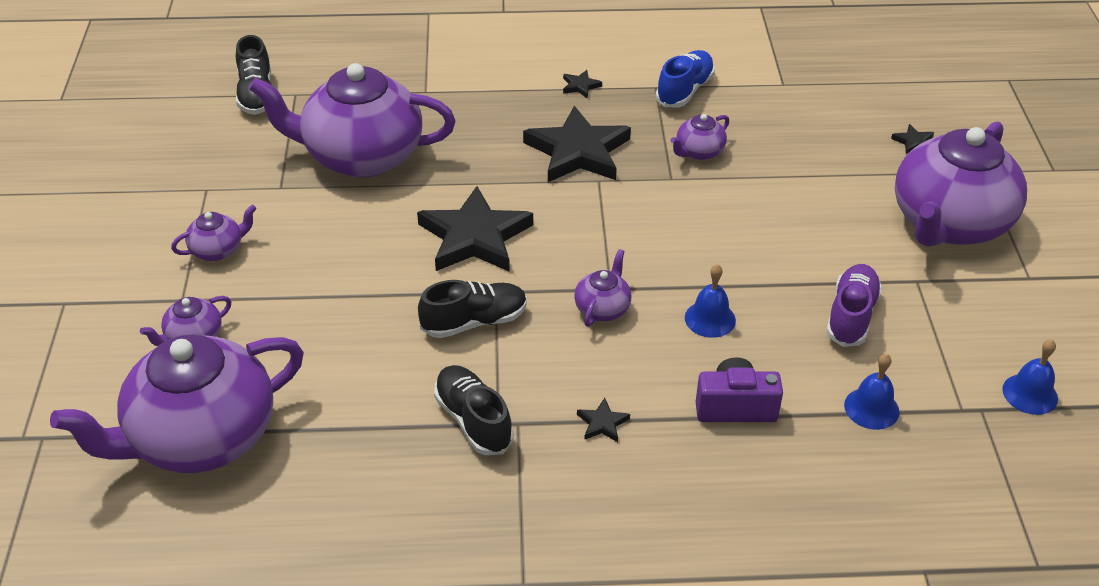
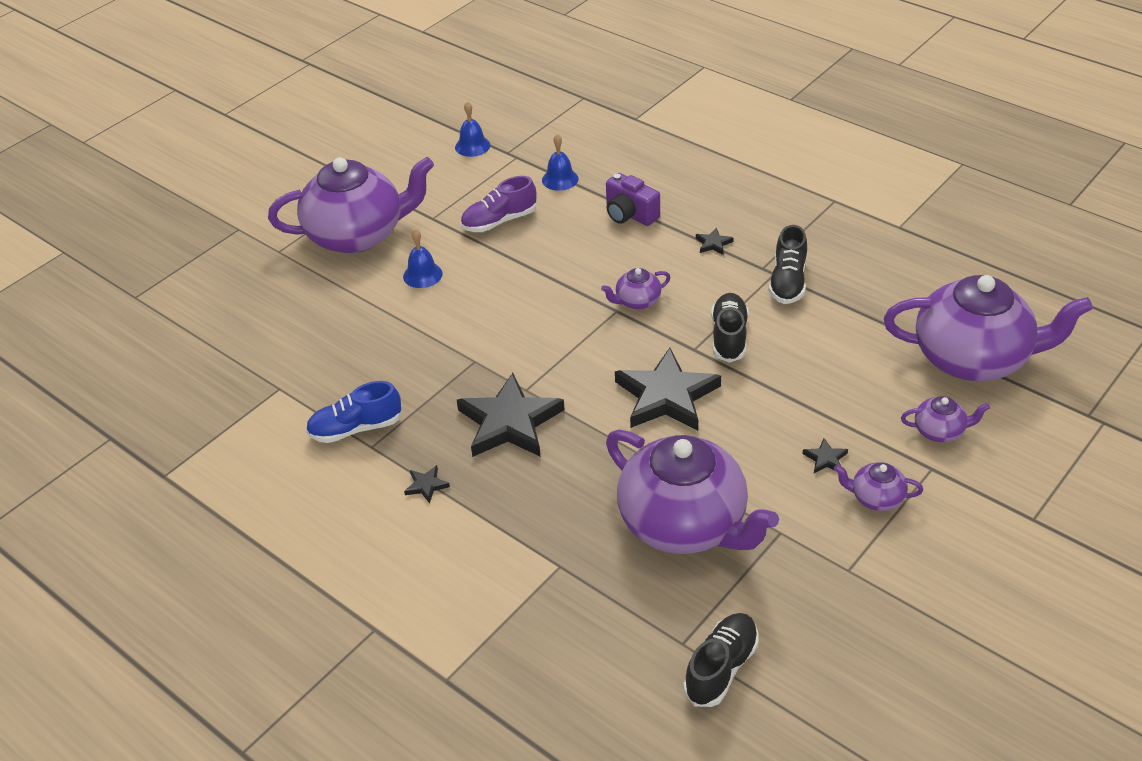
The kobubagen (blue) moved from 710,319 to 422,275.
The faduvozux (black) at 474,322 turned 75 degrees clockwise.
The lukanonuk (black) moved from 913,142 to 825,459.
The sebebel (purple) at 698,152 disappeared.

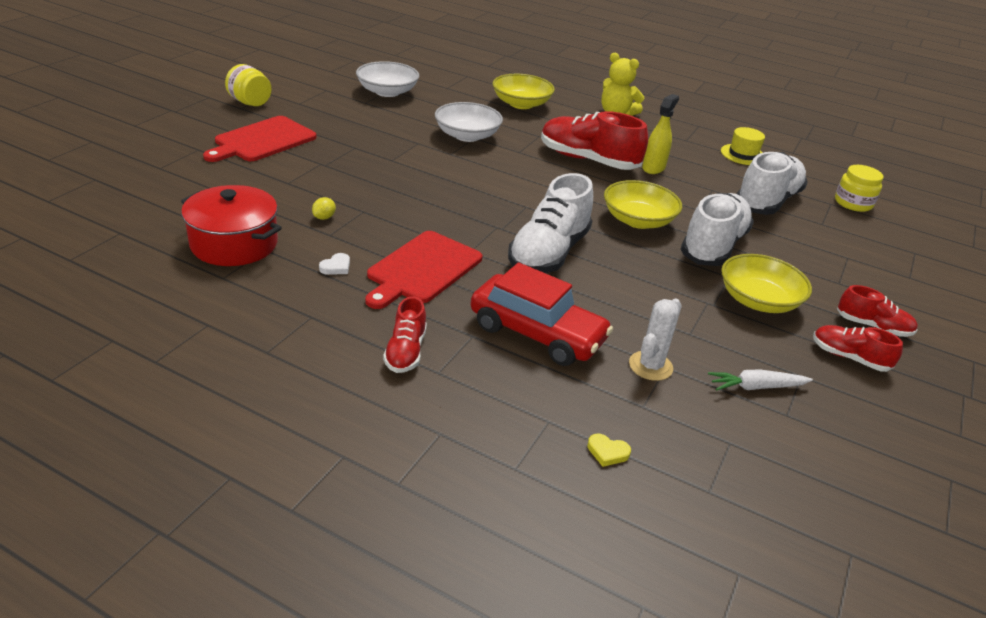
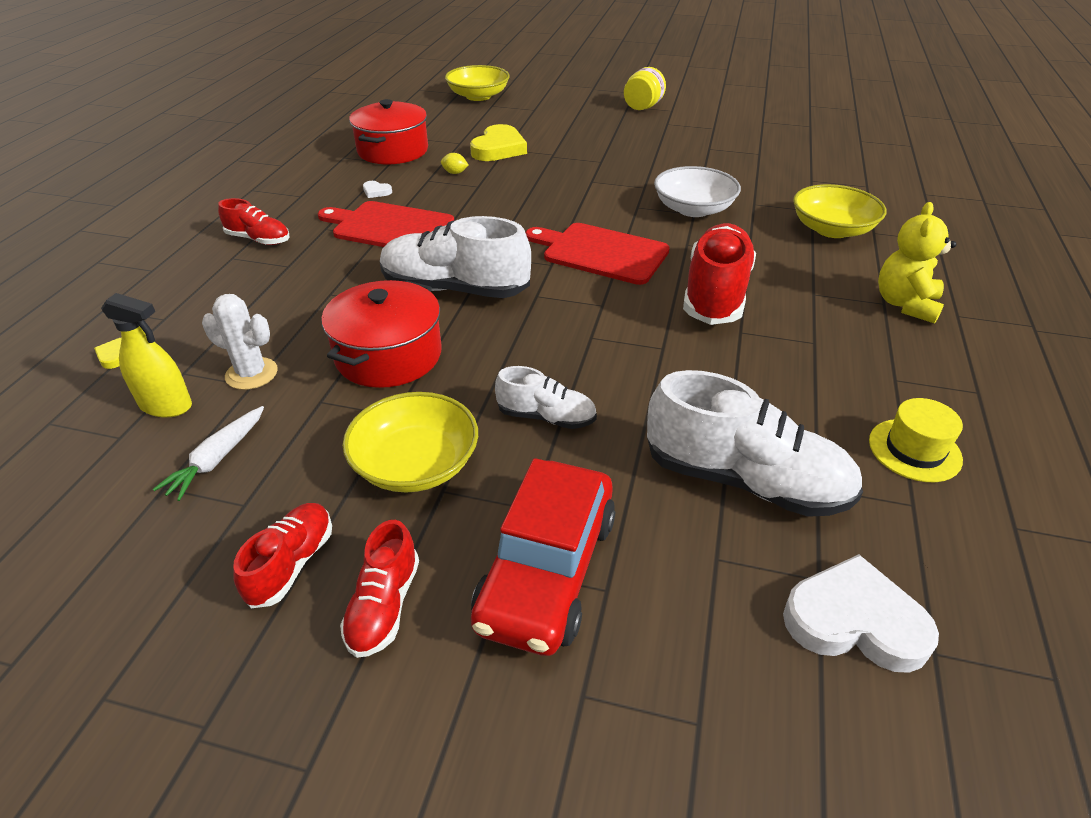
The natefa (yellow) moved from 653,168 to 166,405.
The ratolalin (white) at 756,387 turned 135 degrees counterclockwise.
The faduvozux (red) at 405,351 turned 150 degrees counterclockwise.
The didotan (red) at 388,355 appeared.
The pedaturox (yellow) moved from 638,220 to 478,96.
The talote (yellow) at 498,149 appeared.
The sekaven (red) moved from 537,333 to 547,571.
The faduvozux (white) at 713,246 changed to 0.54 times the size.
The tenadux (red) moved from 262,140 to 601,253.
The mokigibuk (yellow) at 853,203 was replaced by the talote (white) at 854,621.
The pedaturox (white) at 387,92 disappeared.

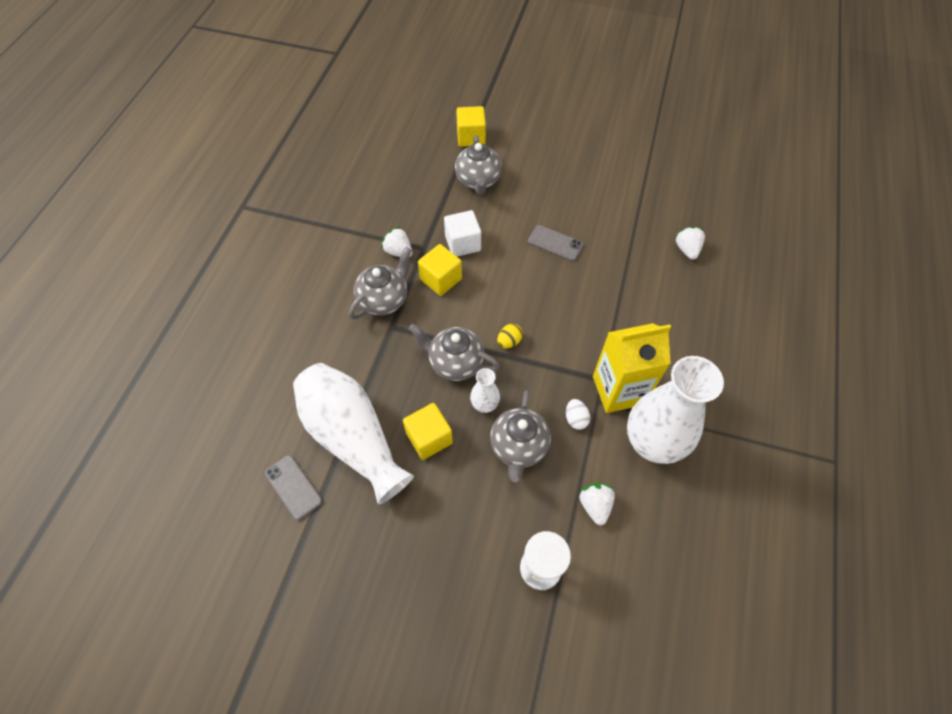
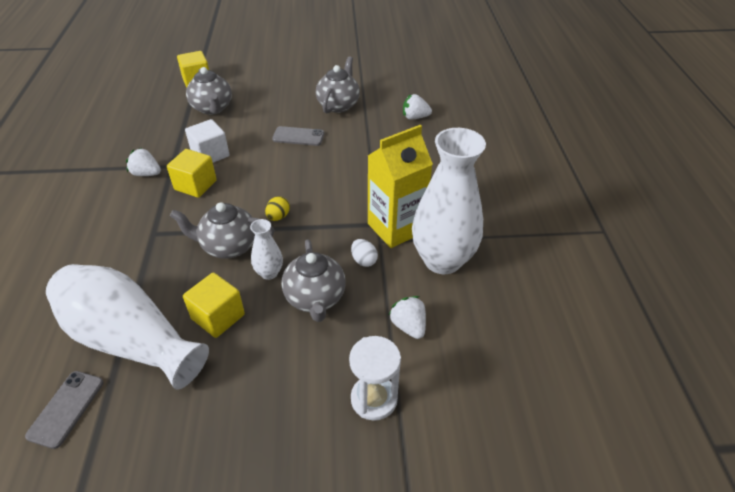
The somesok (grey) at 293,487 turned 75 degrees clockwise.
The sebebel (grey) moved from 384,300 to 338,105.
The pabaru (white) at 687,249 turned 60 degrees counterclockwise.

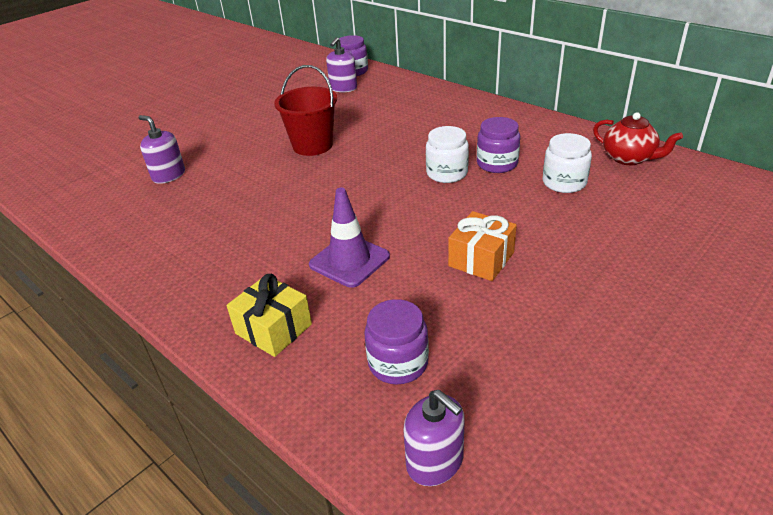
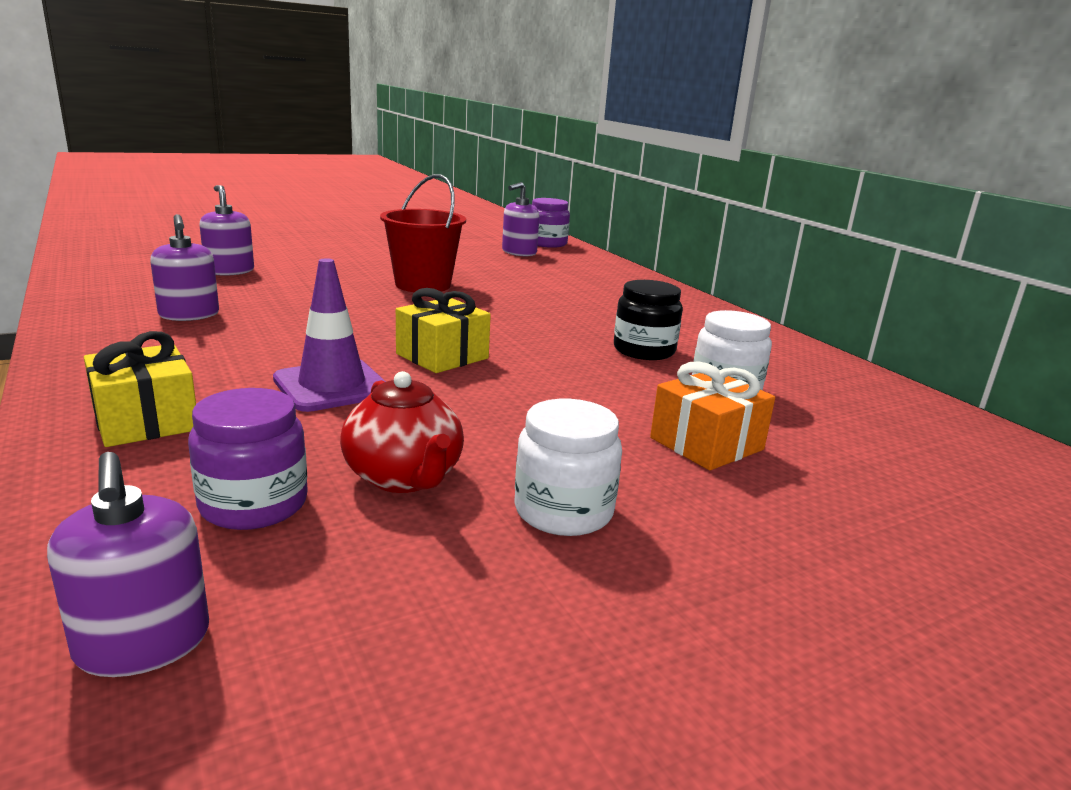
The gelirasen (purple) at 189,315 appeared.
The sebebel (red) moved from 629,158 to 404,477.
The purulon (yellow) at 442,356 appeared.
The mokigibuk (white) moved from 447,173 to 563,511.
The mokigibuk (purple) at 497,164 became the mokigibuk (black) at 644,350.
The purulon (orange) moved from 481,259 to 706,444.

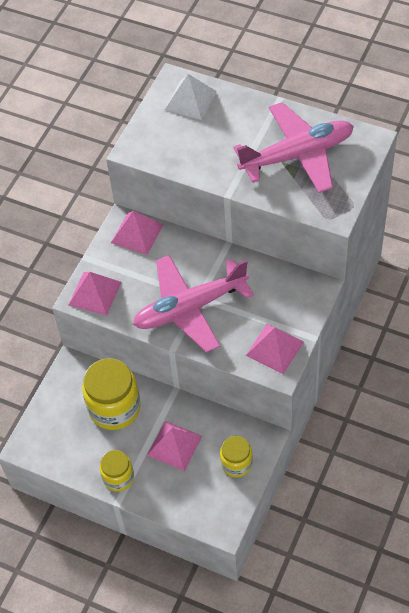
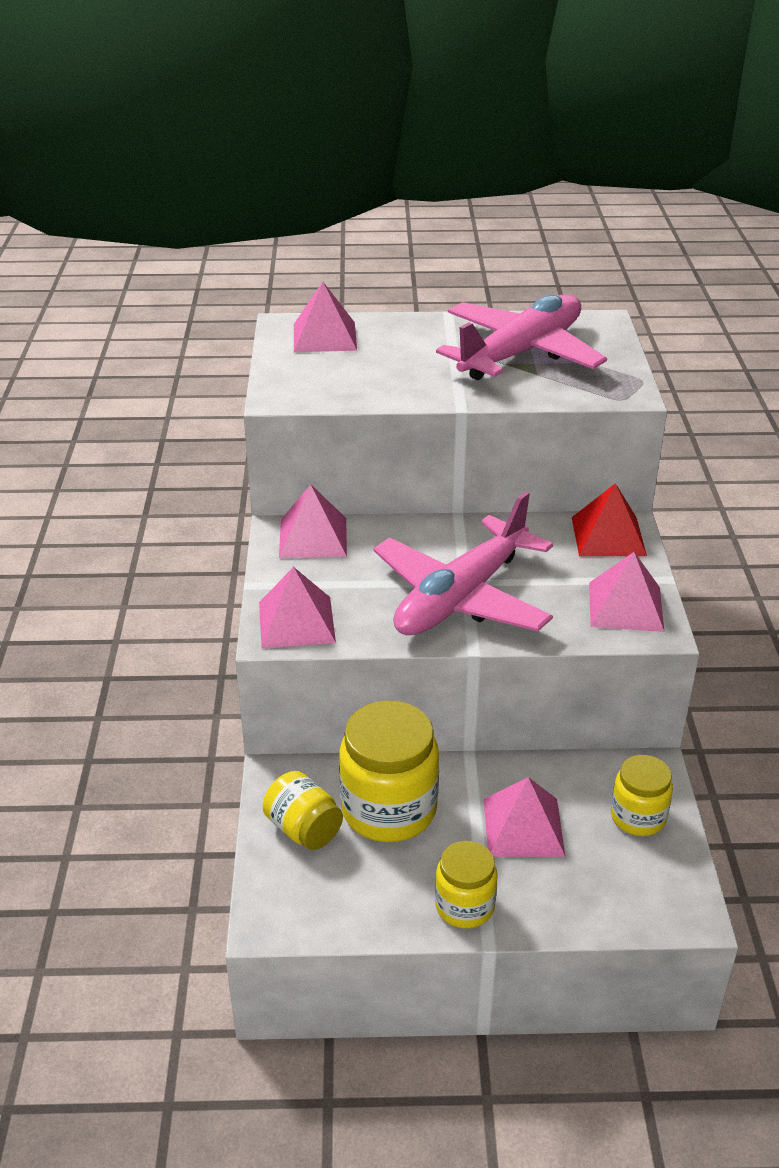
The mokigibuk (yellow) at 303,829 appeared.
The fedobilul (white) at 190,100 became the fedobilul (pink) at 324,337.
The fedobilul (red) at 608,536 appeared.

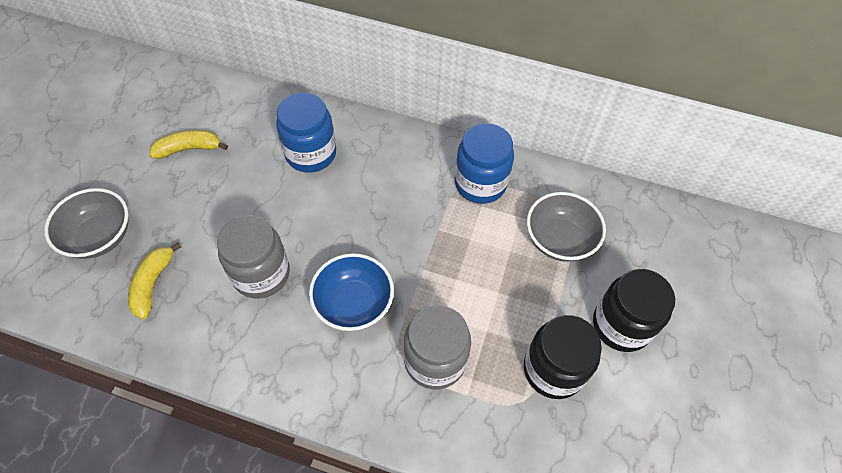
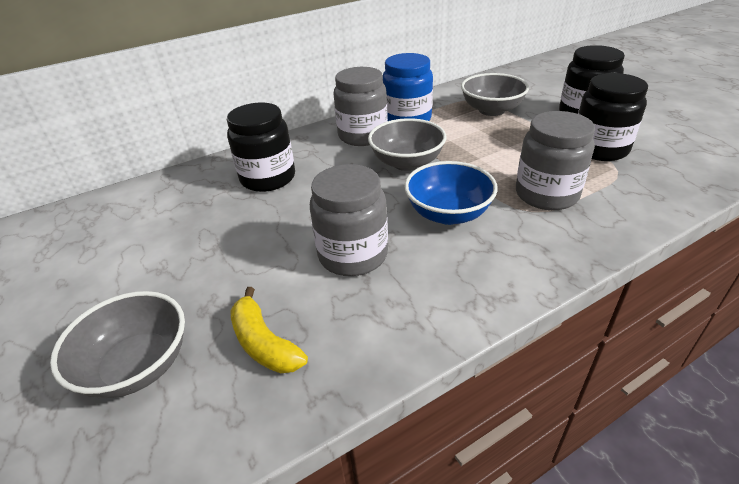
The mokigibuk (blue) at 311,153 became the mokigibuk (black) at 268,178.
The mokigibuk (grey) at 363,136 appeared.
The pedaturox (grey) at 407,162 appeared.
The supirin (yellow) at 189,149 disappeared.

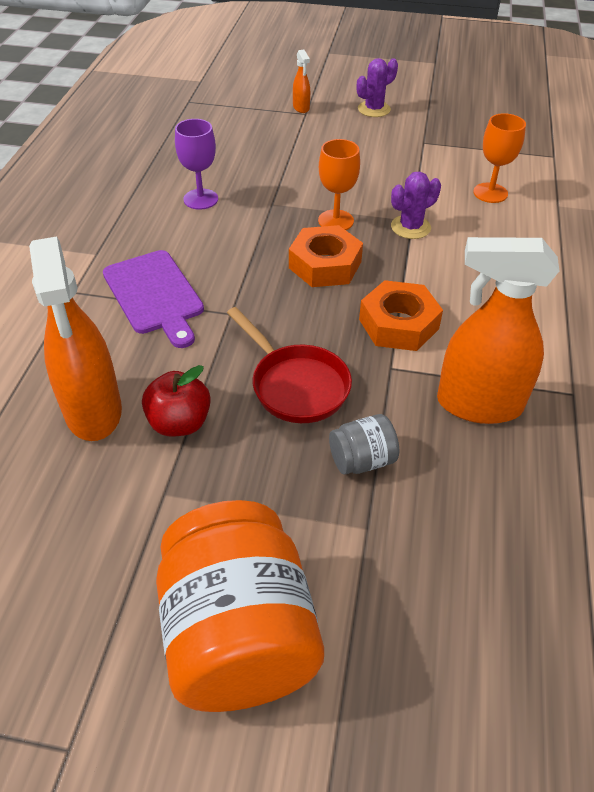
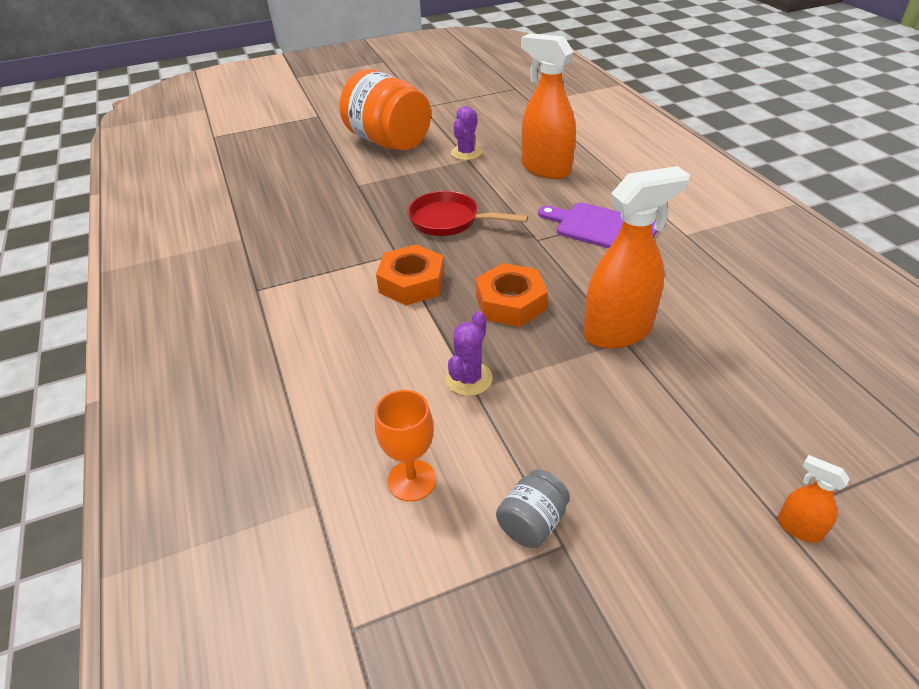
The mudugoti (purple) moved from 374,109 to 466,153.
The mokigibuk (grey) moved from 362,460 to 532,522.
The natefa (orange) moved from 478,404 to 618,331.
The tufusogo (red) at 179,423 disappeared.
The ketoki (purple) at 200,199 disappeared.
The ketoki (orange) at 336,221 disappeared.

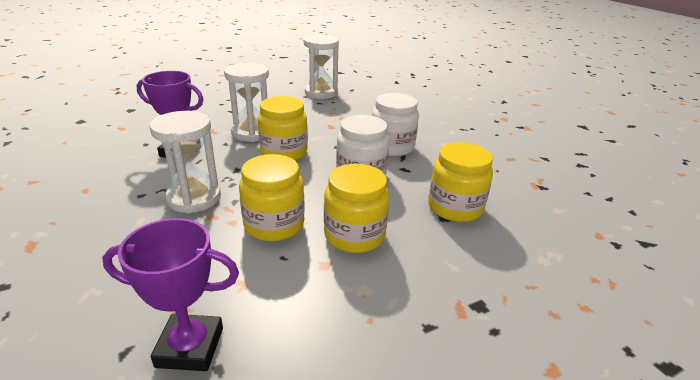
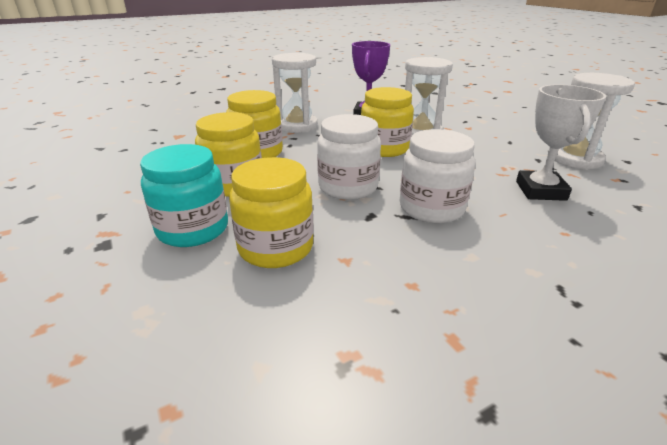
The mokigibuk (turquoise) at 193,229 appeared.
The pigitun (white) at 540,191 appeared.
The pigitun (purple) at 190,347 disappeared.

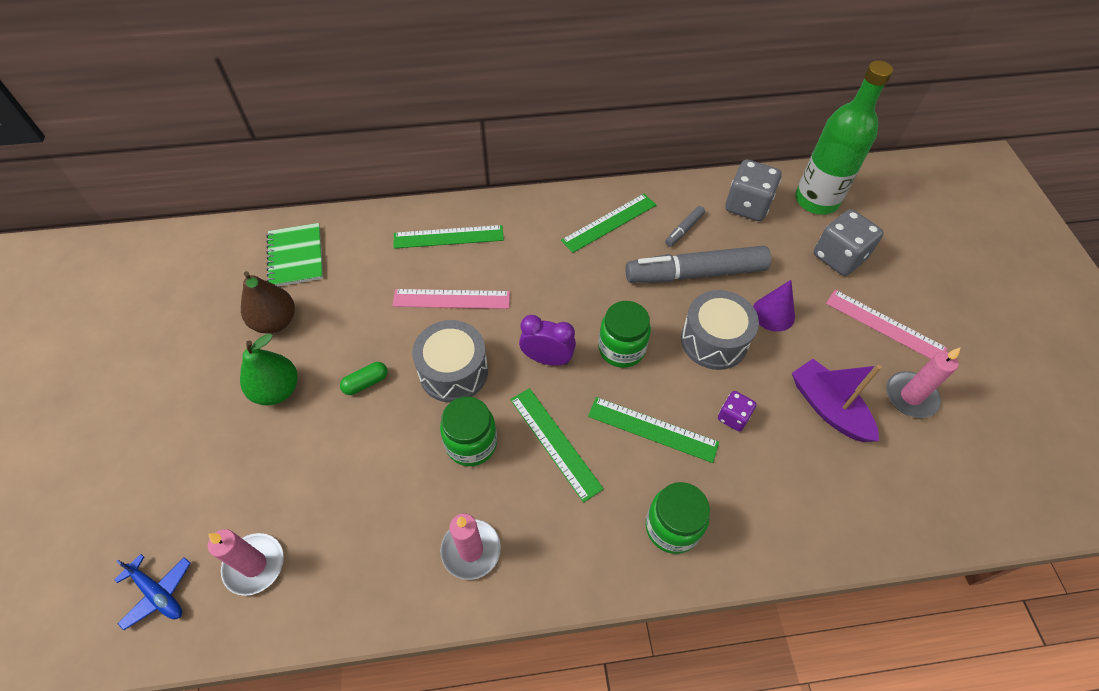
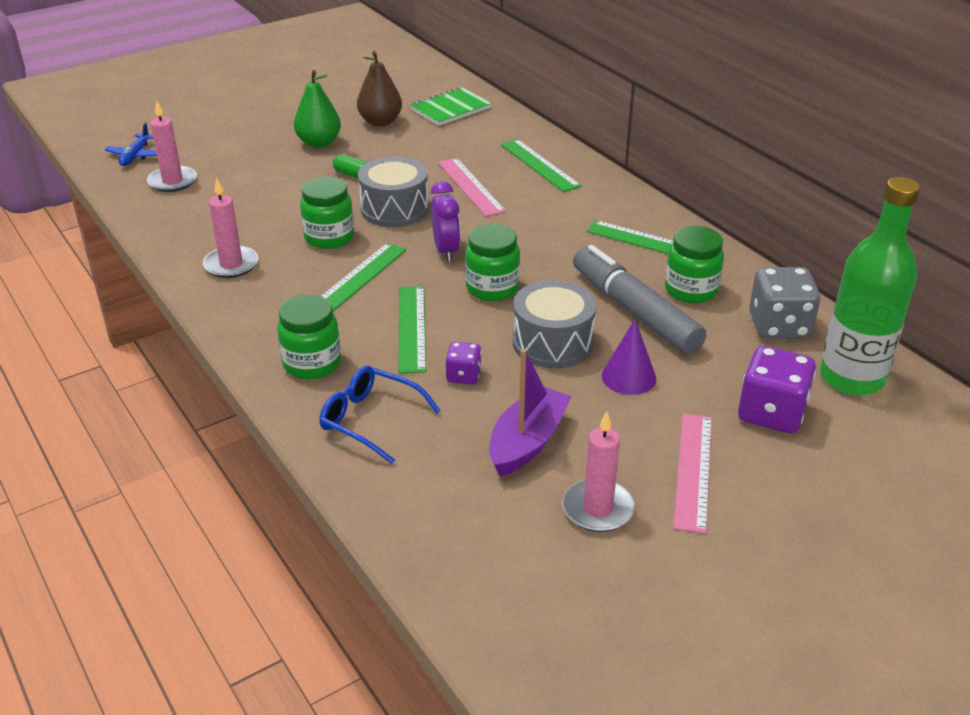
The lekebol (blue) at 371,420 appeared.
The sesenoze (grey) at 684,230 was replaced by the mokigibuk (green) at 691,290.
The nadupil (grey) at 839,257 became the nadupil (purple) at 771,413.

